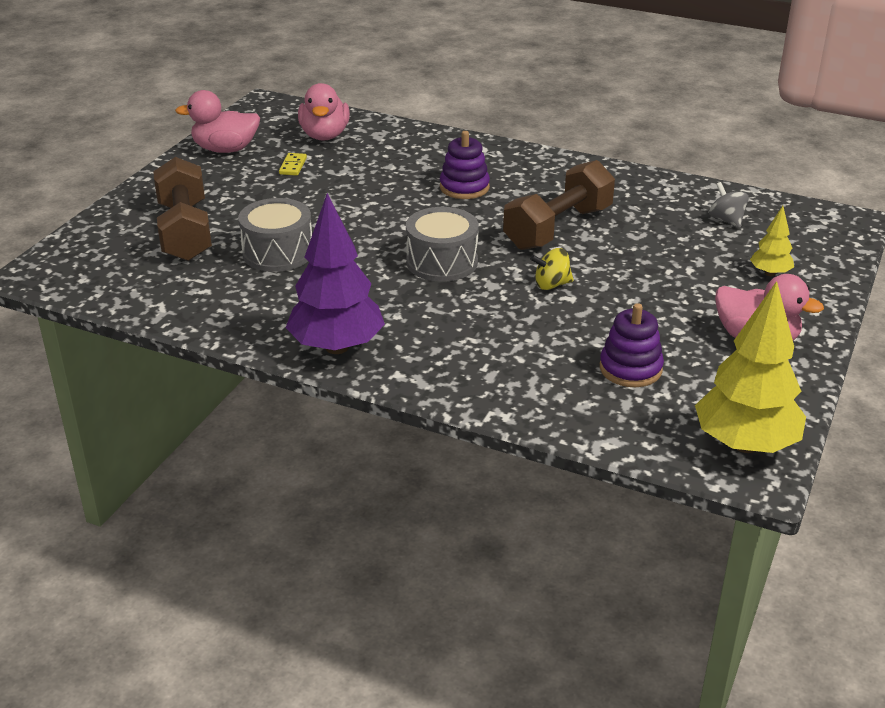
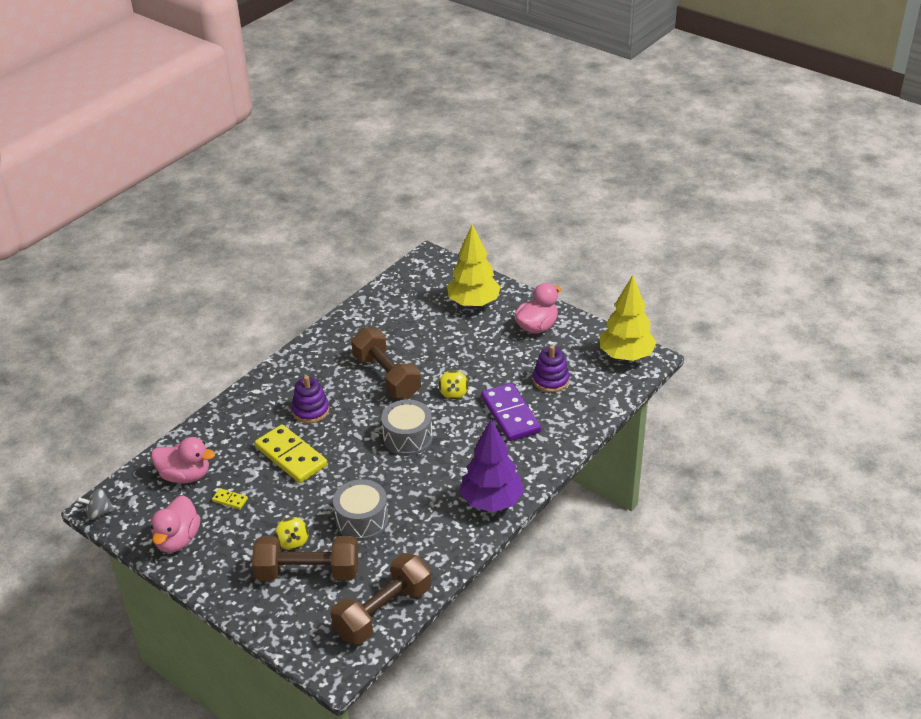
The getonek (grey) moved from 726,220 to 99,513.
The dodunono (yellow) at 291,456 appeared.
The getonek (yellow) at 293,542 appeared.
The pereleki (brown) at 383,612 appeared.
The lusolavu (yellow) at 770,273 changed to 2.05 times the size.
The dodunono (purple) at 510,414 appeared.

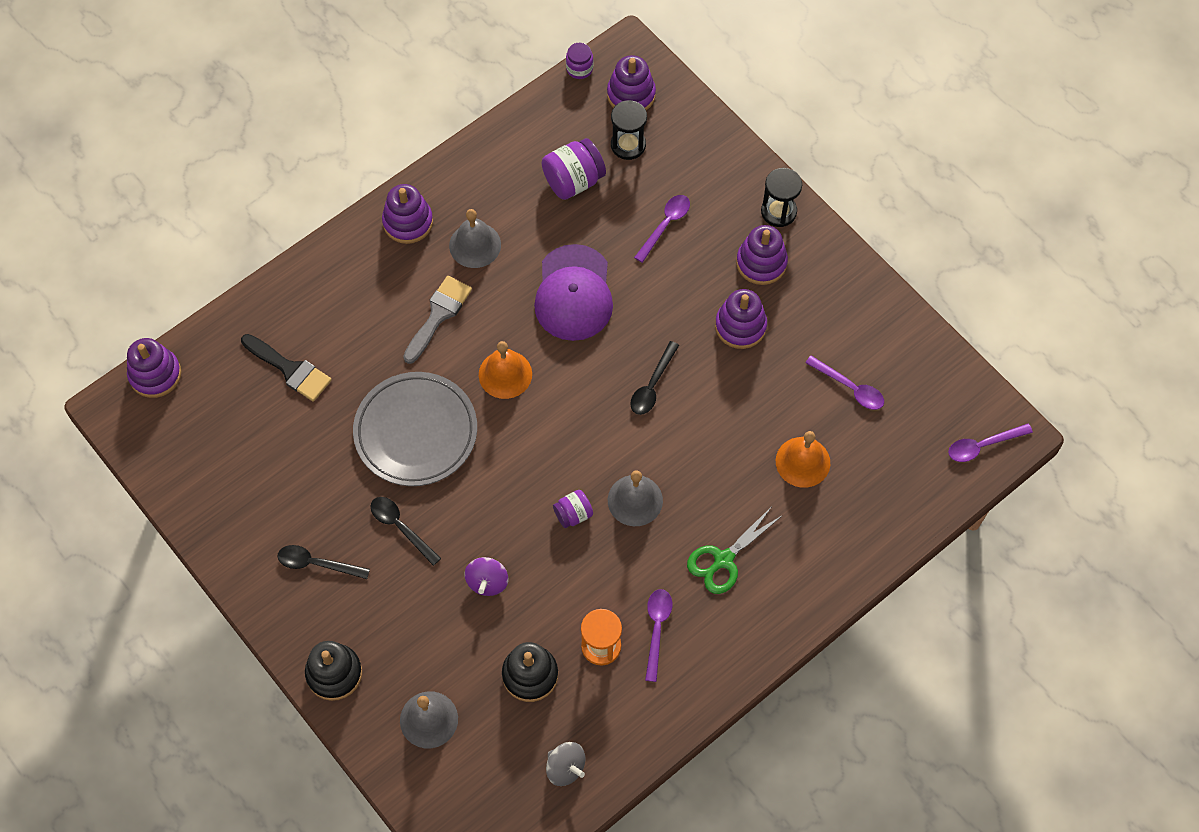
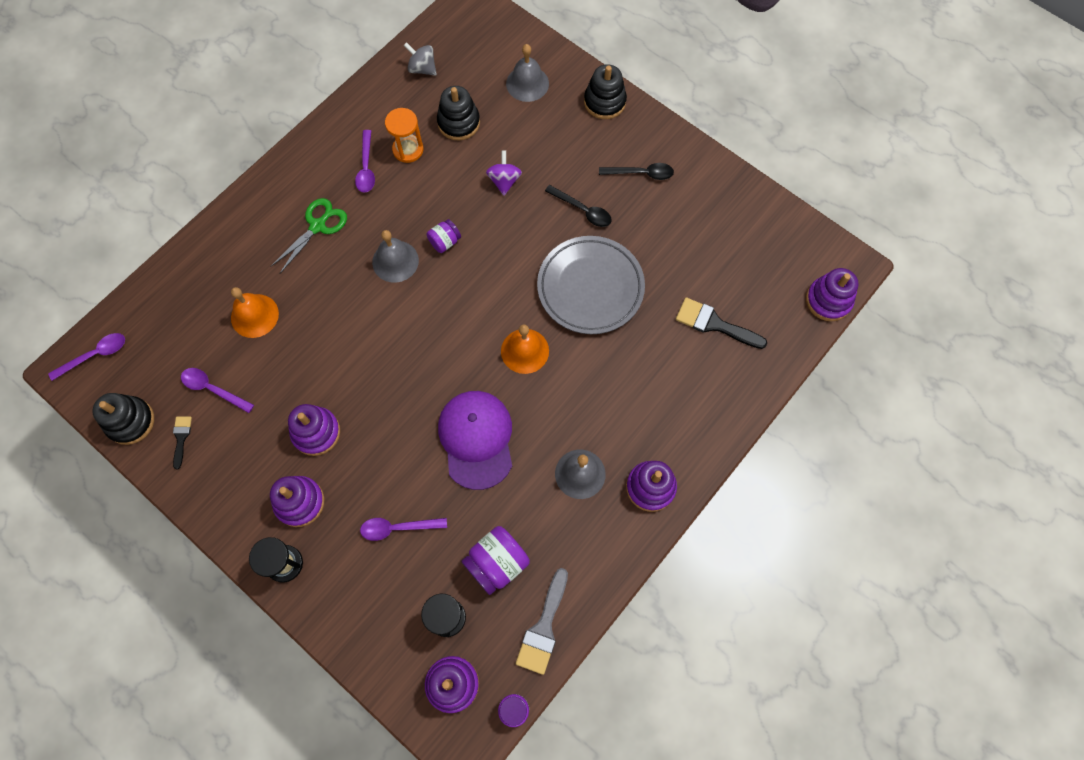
The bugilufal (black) at 130,421 appeared.
The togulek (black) at 181,438 appeared.
The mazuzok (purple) at 665,225 turned 60 degrees clockwise.
The togulek (grey) moved from 438,315 to 543,627.
The mazuzok (black) at 652,385 disappeared.

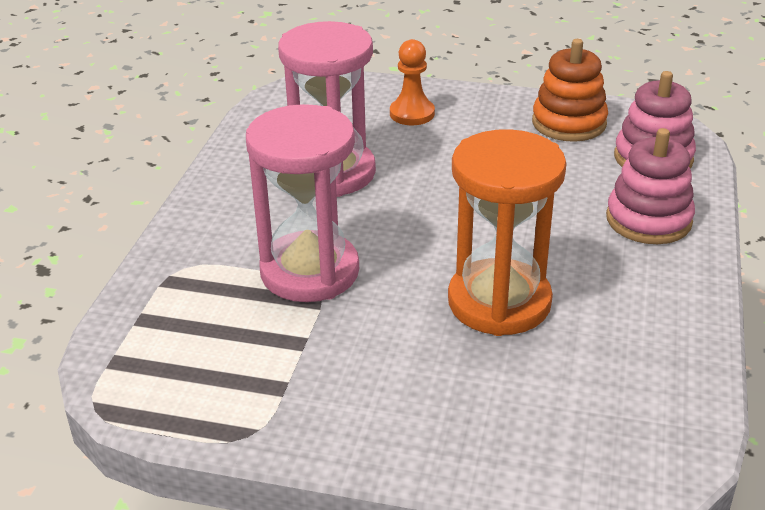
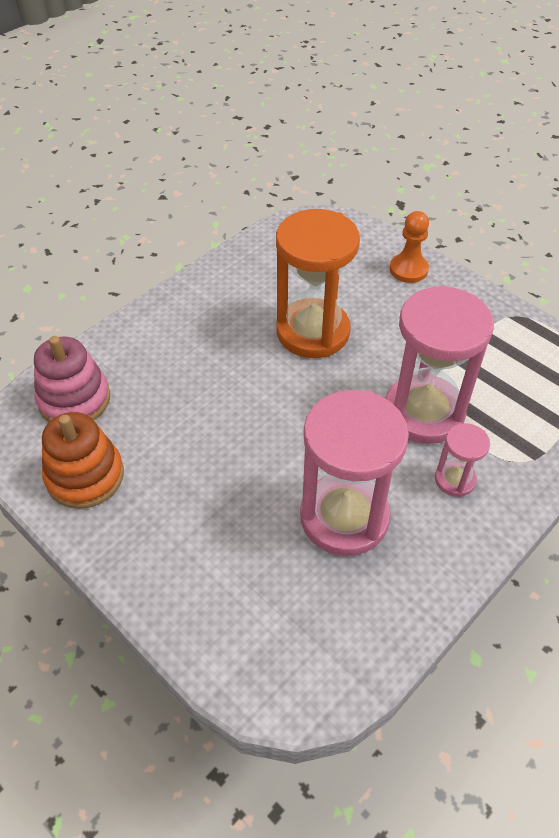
The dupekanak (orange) moved from 412,114 to 408,269.
The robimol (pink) at 455,479 appeared.
The bugilufal (pink) at 648,220 disappeared.

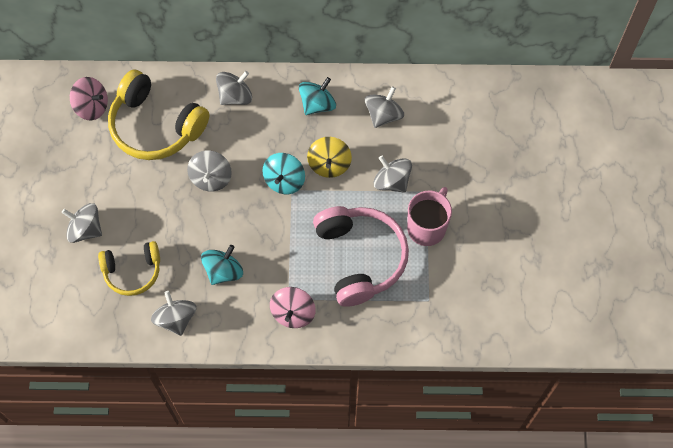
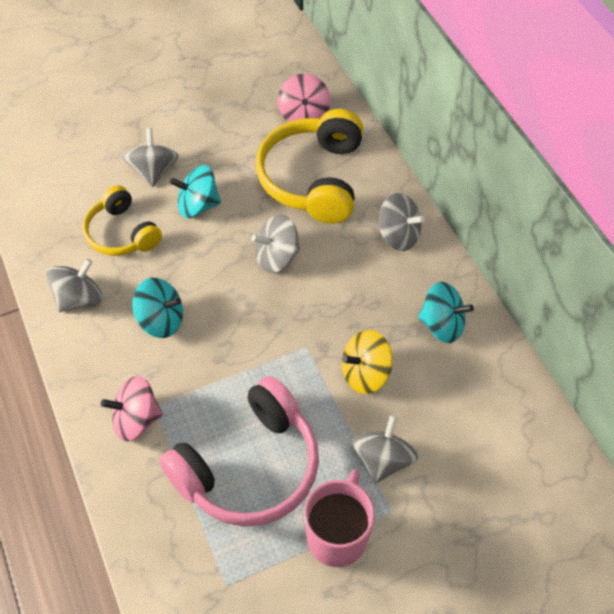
The getonek (turquoise) moved from 284,180 to 198,206.
The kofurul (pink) at 427,227 turned 75 degrees counterclockwise.
The getonek (grey) at 383,115 disappeared.

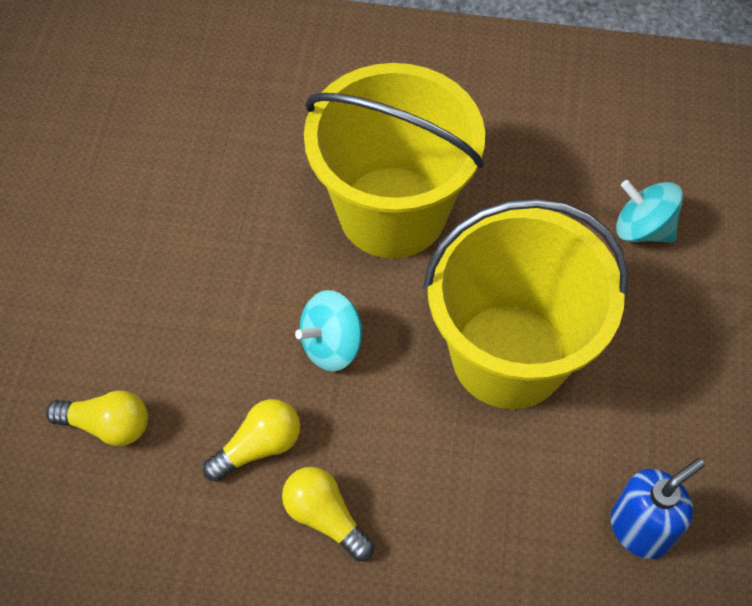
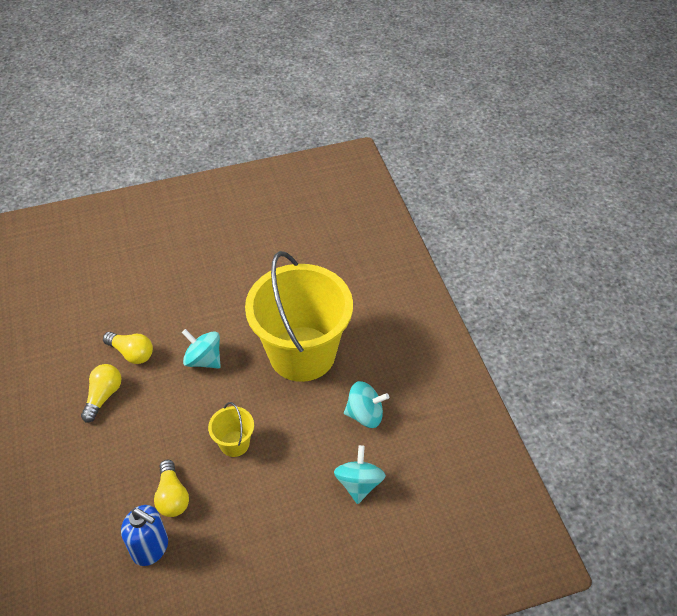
The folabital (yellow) moved from 107,425 to 172,496.
The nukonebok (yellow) at 509,355 changed to 0.41 times the size.
The getonek (turquoise) at 365,415 appeared.

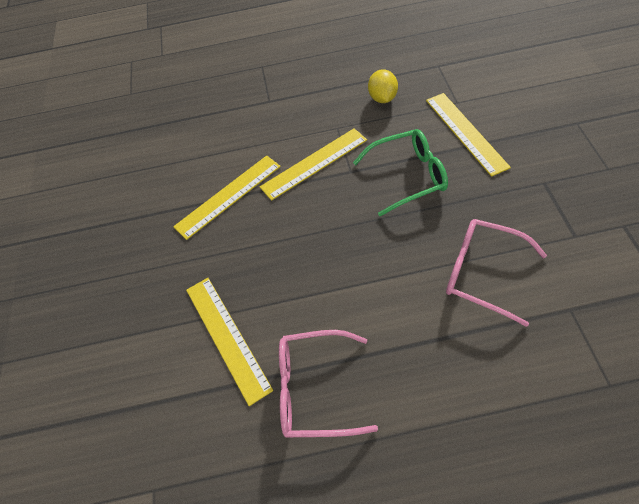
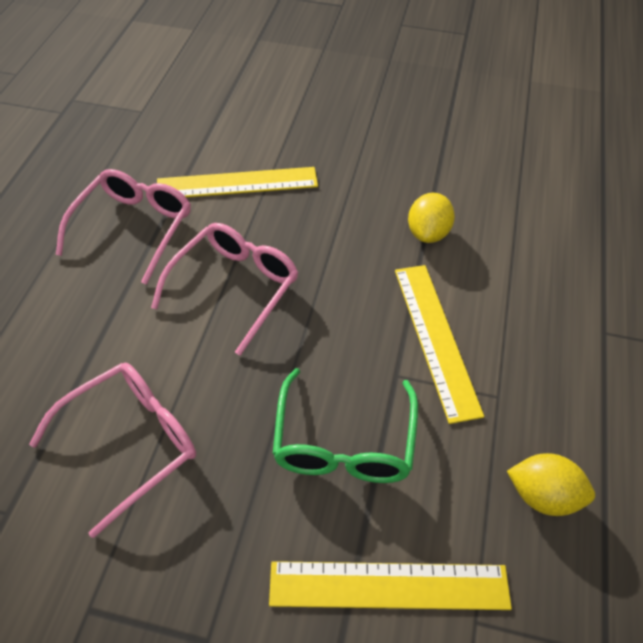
The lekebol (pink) at 235,287 appeared.
The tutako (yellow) at 228,196 was replaced by the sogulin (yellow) at 428,233.

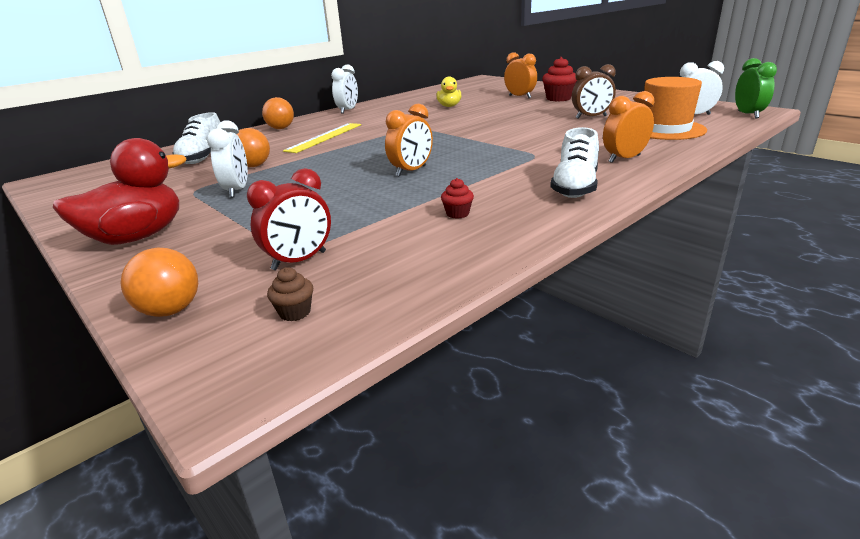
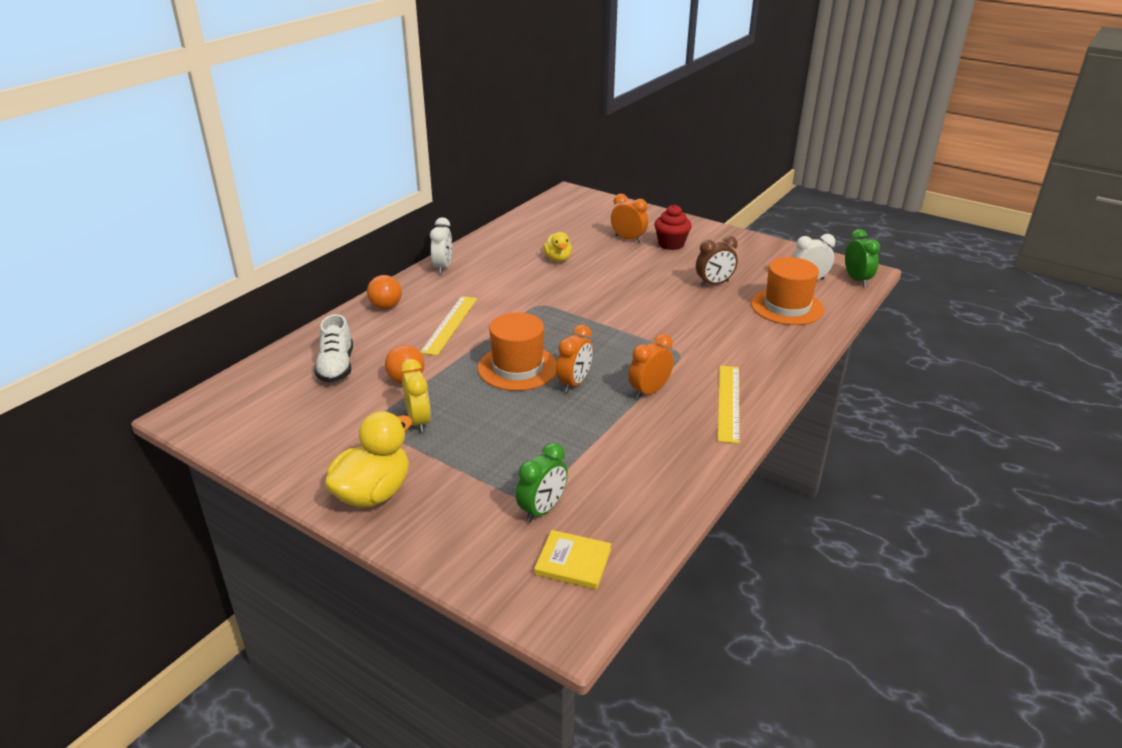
The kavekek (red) at 137,237 became the kavekek (yellow) at 373,493.
The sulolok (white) at 237,190 became the sulolok (yellow) at 418,421.
The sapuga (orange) at 517,368 appeared.
The sulolok (red) at 299,261 became the sulolok (green) at 542,510.
The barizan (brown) at 295,312 was replaced by the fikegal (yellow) at 573,562.
The sulolok (orange) moved from 624,159 to 649,391.
The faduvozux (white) at 575,188 was replaced by the tutako (yellow) at 728,402.
The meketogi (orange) at 170,310 disappeared.
The barizan (red) at 457,214 disappeared.

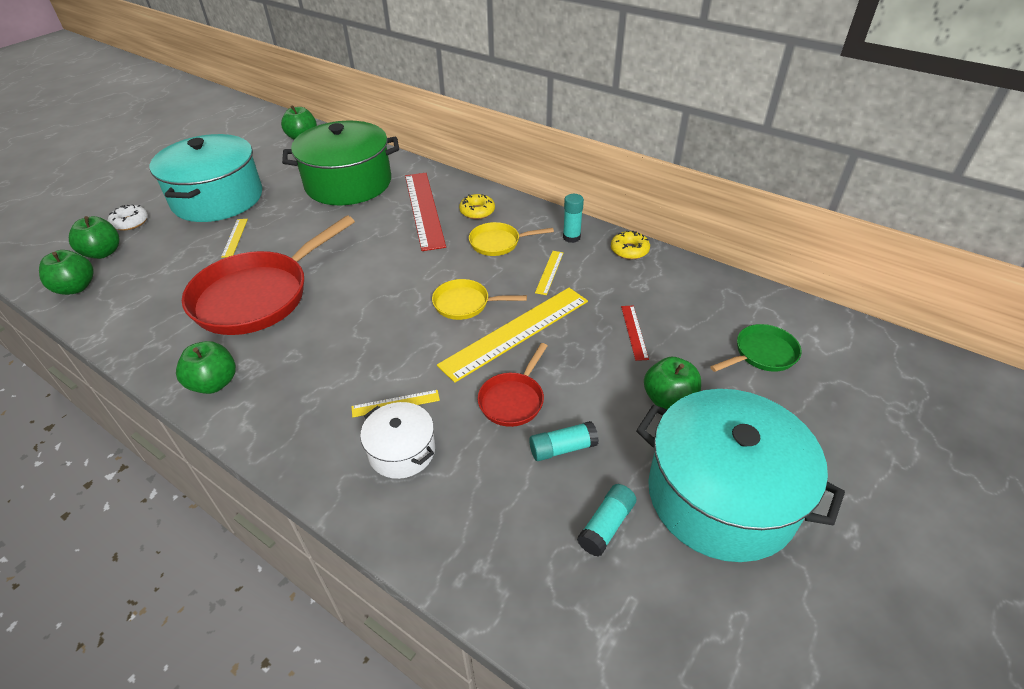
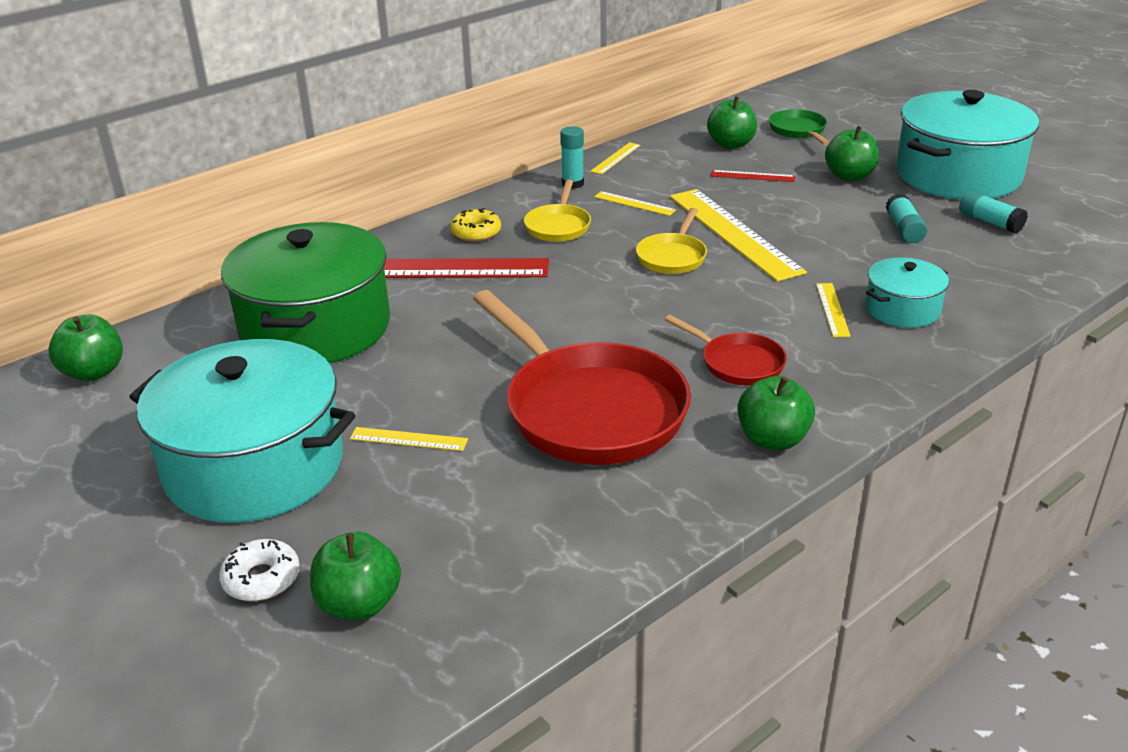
The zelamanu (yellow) at 629,250 was replaced by the tutako (yellow) at 615,158.
The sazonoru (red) moved from 513,400 to 738,363.
The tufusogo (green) moved from 76,288 to 731,144.
The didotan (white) at 402,451 became the didotan (turquoise) at 902,309.

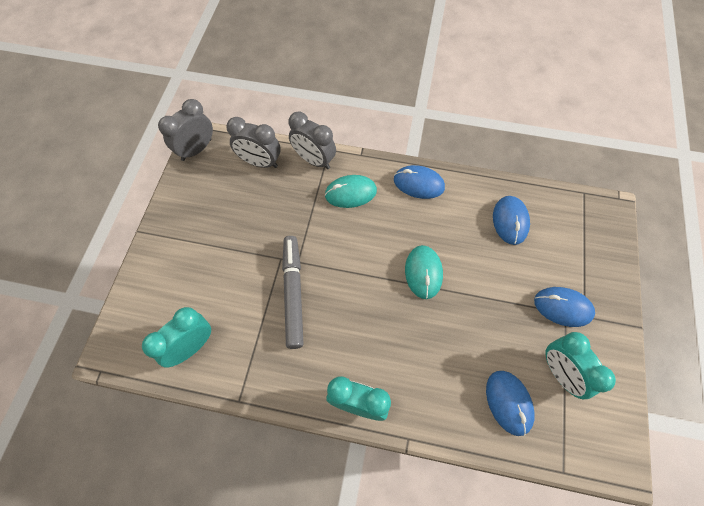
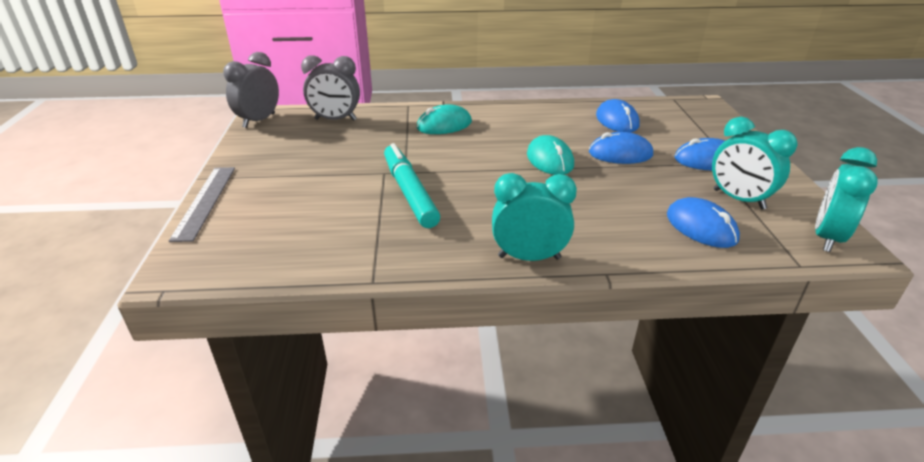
The tutako (grey) at 204,201 appeared.
The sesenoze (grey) at 293,293 became the sesenoze (turquoise) at 409,192.
The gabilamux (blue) moved from 418,184 to 620,154.
The sulolok (turquoise) moved from 191,347 to 827,238.
The sulolok (grey) at 314,160 disappeared.

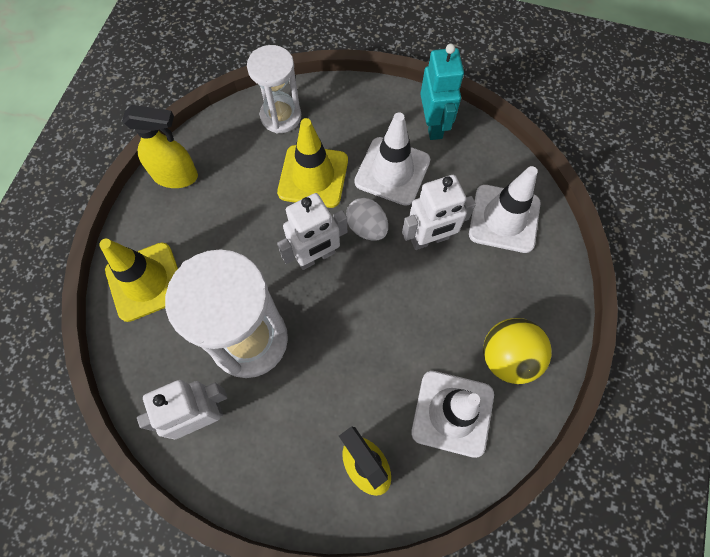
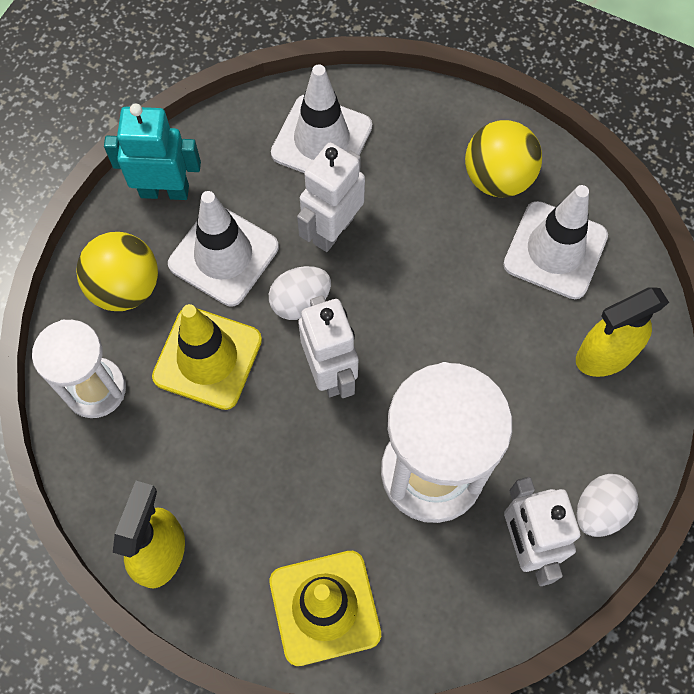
The meketogi (yellow) at 125,287 appeared.
The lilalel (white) at 429,239 turned 135 degrees counterclockwise.
The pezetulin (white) at 600,510 appeared.

